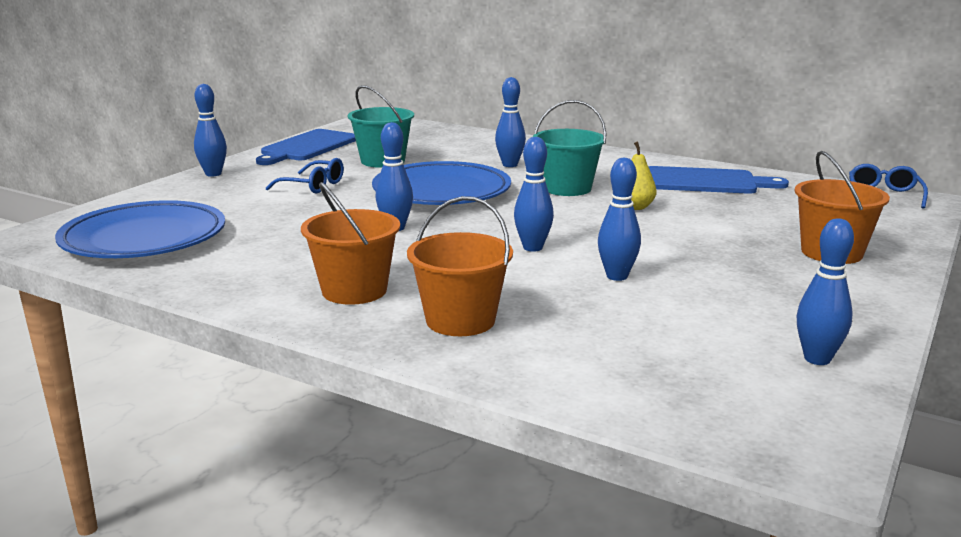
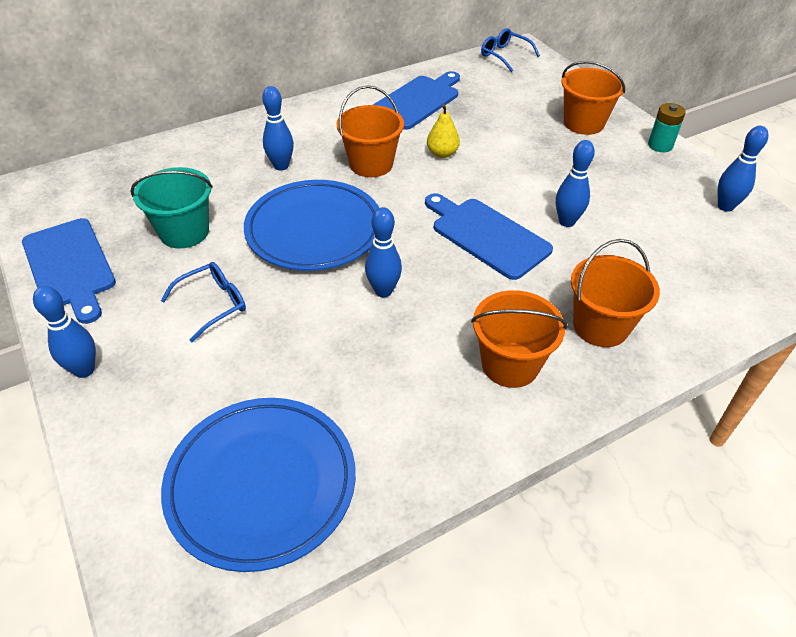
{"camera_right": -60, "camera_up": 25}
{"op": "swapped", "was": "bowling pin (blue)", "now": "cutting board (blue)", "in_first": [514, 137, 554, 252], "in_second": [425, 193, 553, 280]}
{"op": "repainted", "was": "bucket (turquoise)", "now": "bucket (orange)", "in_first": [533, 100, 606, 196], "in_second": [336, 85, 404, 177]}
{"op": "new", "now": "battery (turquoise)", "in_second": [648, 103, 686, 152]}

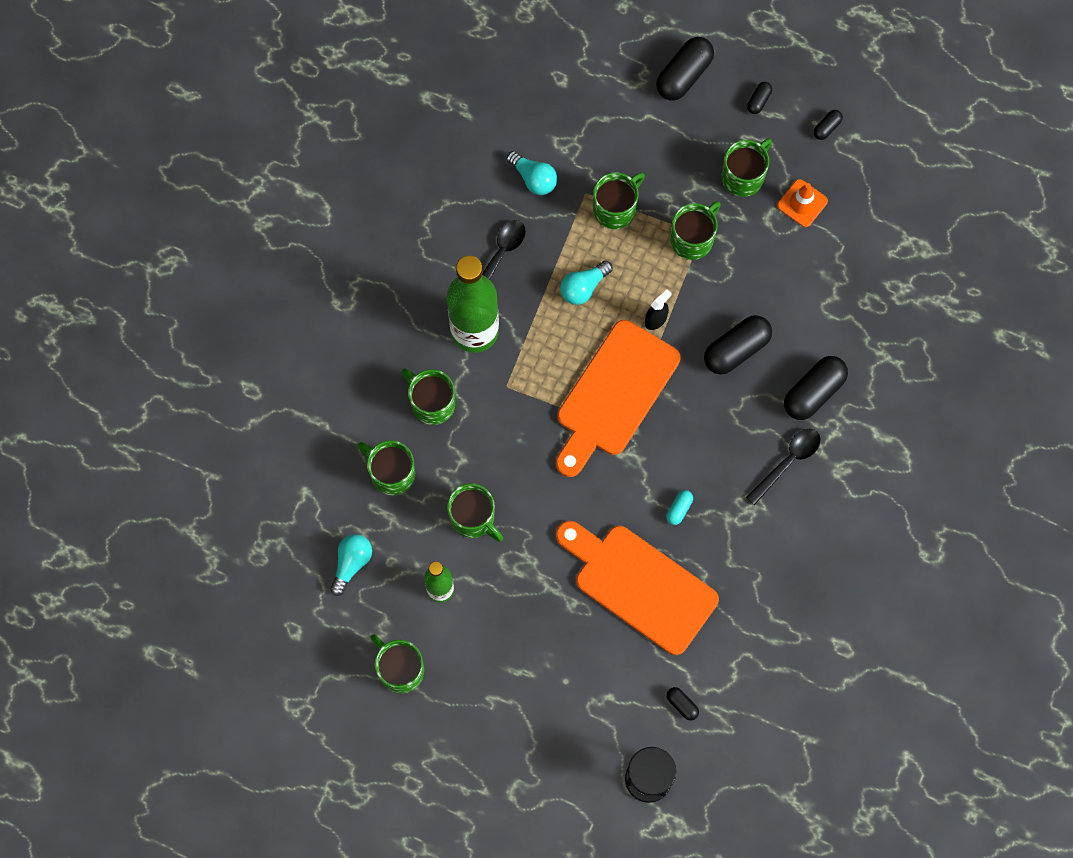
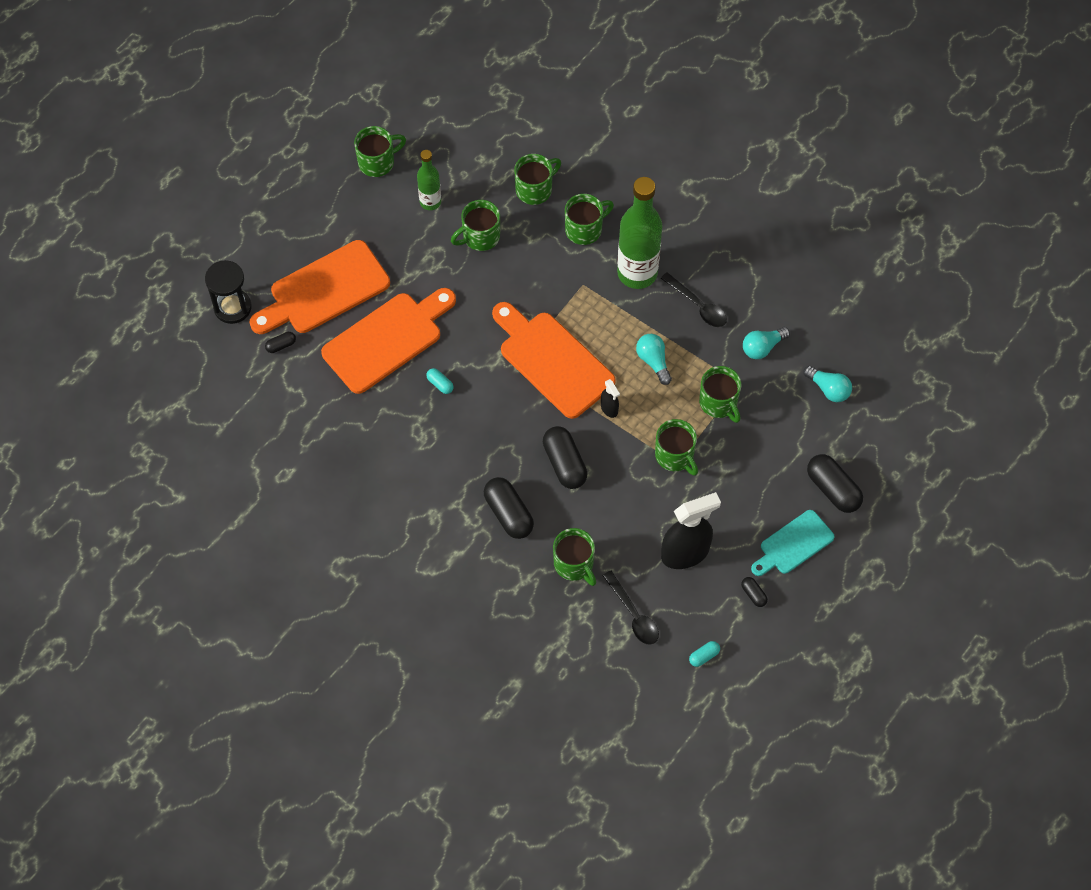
{"camera_right": 105, "camera_up": -10}
{"op": "shifted", "was": "light bulb (turquoise)", "in_first": [330, 534, 372, 596], "in_second": [803, 366, 852, 402]}
{"op": "shifted", "was": "mug (green)", "in_first": [721, 138, 772, 197], "in_second": [553, 528, 596, 586]}
{"op": "shifted", "was": "spoon (black)", "in_first": [746, 429, 821, 505], "in_second": [603, 571, 659, 645]}
{"op": "swapped", "was": "capsule (black)", "now": "cutting board (turquoise)", "in_first": [747, 82, 772, 114], "in_second": [751, 510, 834, 576]}
{"op": "swapped", "was": "traffic cone (orange)", "now": "spray bottle (black)", "in_first": [777, 179, 828, 227], "in_second": [661, 492, 721, 569]}
{"op": "new", "now": "cutting board (orange)", "in_second": [250, 240, 390, 334]}
{"op": "new", "now": "capsule (turquoise)", "in_second": [689, 641, 720, 667]}

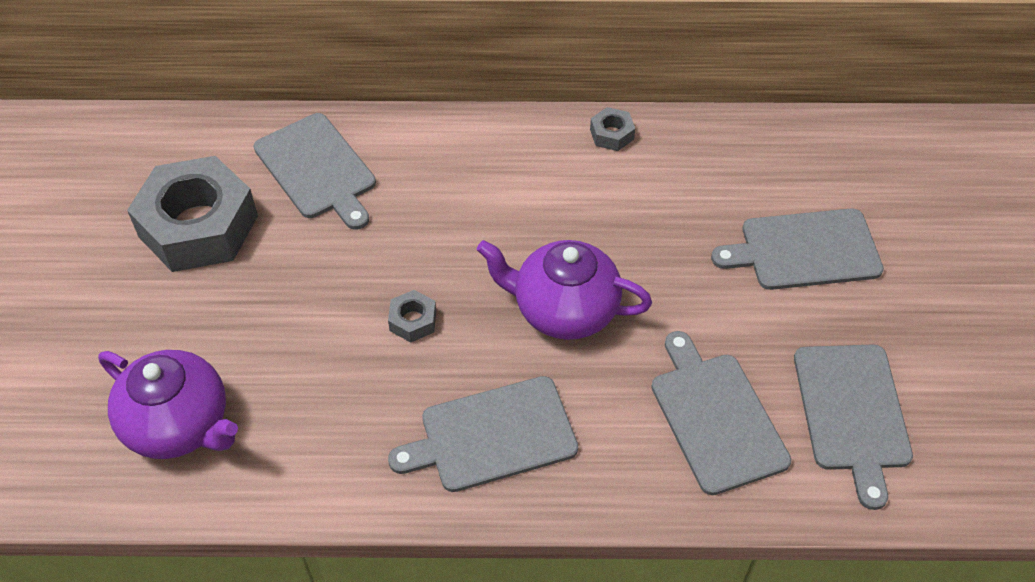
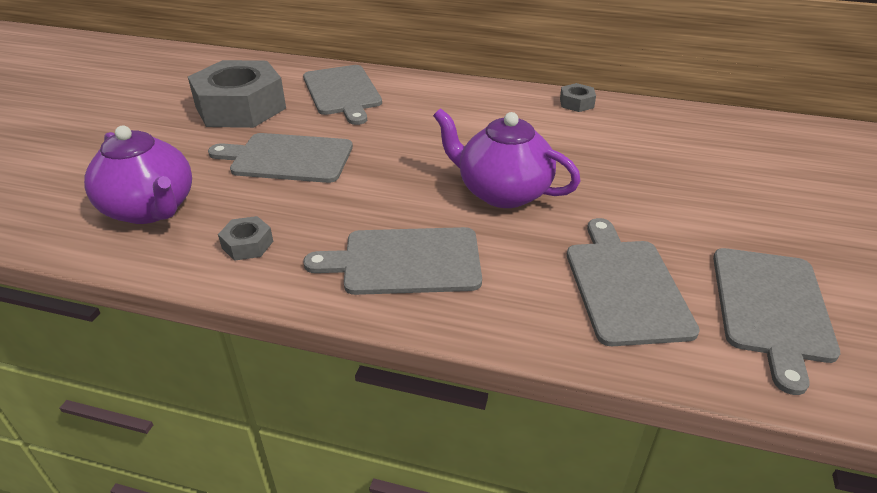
{"camera_right": 15, "camera_up": -15}
{"op": "shifted", "was": "nut (grey)", "in_first": [388, 290, 436, 343], "in_second": [218, 216, 273, 261]}
{"op": "shifted", "was": "cutting board (grey)", "in_first": [711, 208, 884, 290], "in_second": [208, 133, 353, 183]}

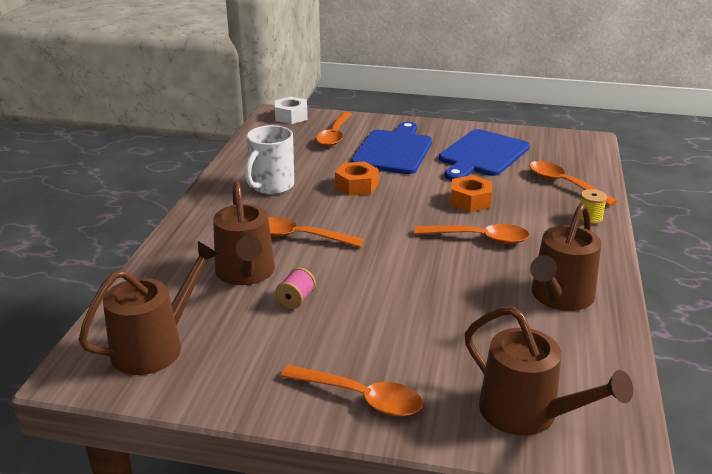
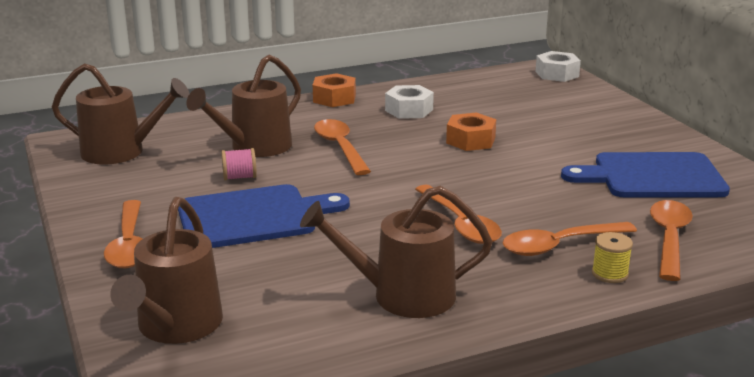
{"camera_right": 55, "camera_up": -5}
{"op": "swapped", "was": "mug (white)", "now": "nut (white)", "in_first": [245, 125, 294, 195], "in_second": [385, 85, 434, 119]}
{"op": "shifted", "was": "spoon (orange)", "in_first": [316, 112, 352, 146], "in_second": [502, 222, 637, 256]}
{"op": "shifted", "was": "cutting board (blue)", "in_first": [351, 121, 432, 174], "in_second": [178, 184, 350, 248]}
{"op": "shifted", "was": "nut (orange)", "in_first": [450, 175, 492, 212], "in_second": [313, 73, 356, 107]}

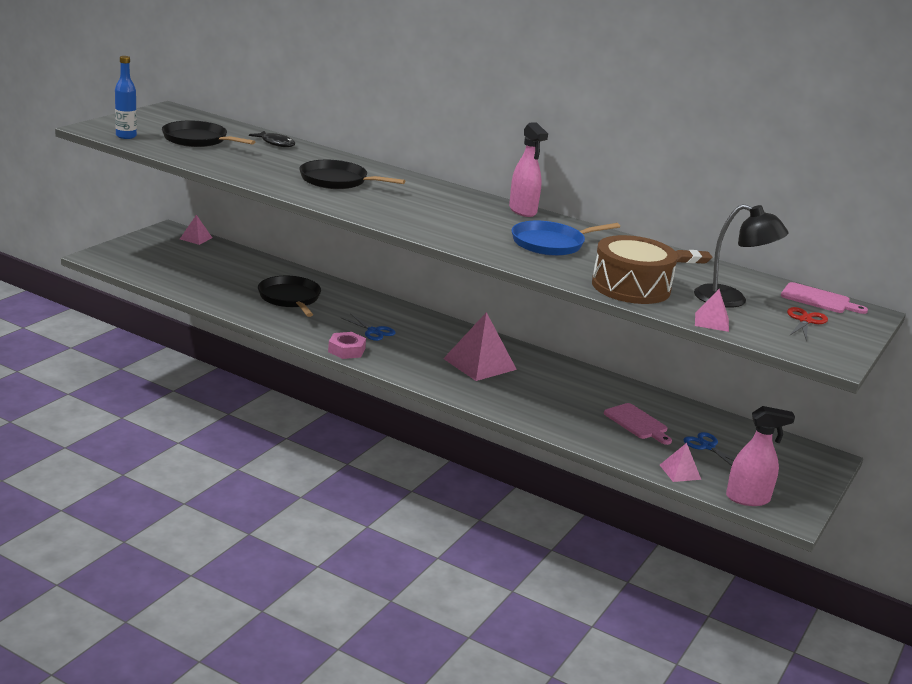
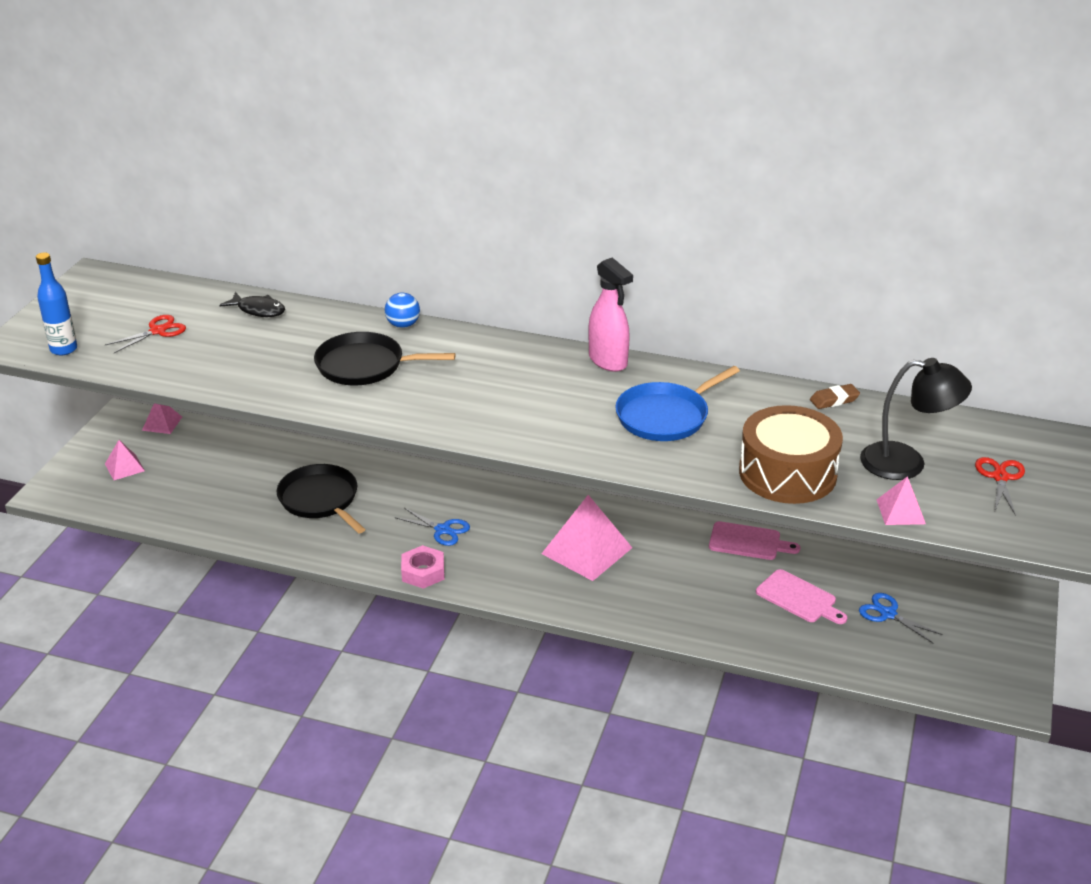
{"camera_right": -10, "camera_up": 10}
{"op": "swapped", "was": "pan (black)", "now": "scissors (red)", "in_first": [162, 120, 255, 147], "in_second": [105, 315, 186, 353]}
{"op": "shifted", "was": "pyramid (pink)", "in_first": [660, 443, 701, 482], "in_second": [105, 440, 145, 480]}
{"op": "gone", "was": "spray bottle (pink)", "in_first": [726, 406, 795, 506]}
{"op": "shifted", "was": "cutting board (pink)", "in_first": [781, 282, 868, 314], "in_second": [709, 521, 800, 560]}
{"op": "new", "now": "ball (blue)", "in_second": [385, 293, 420, 328]}

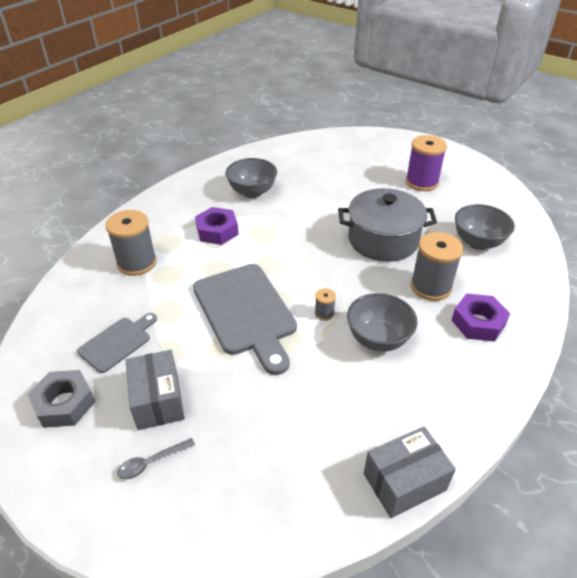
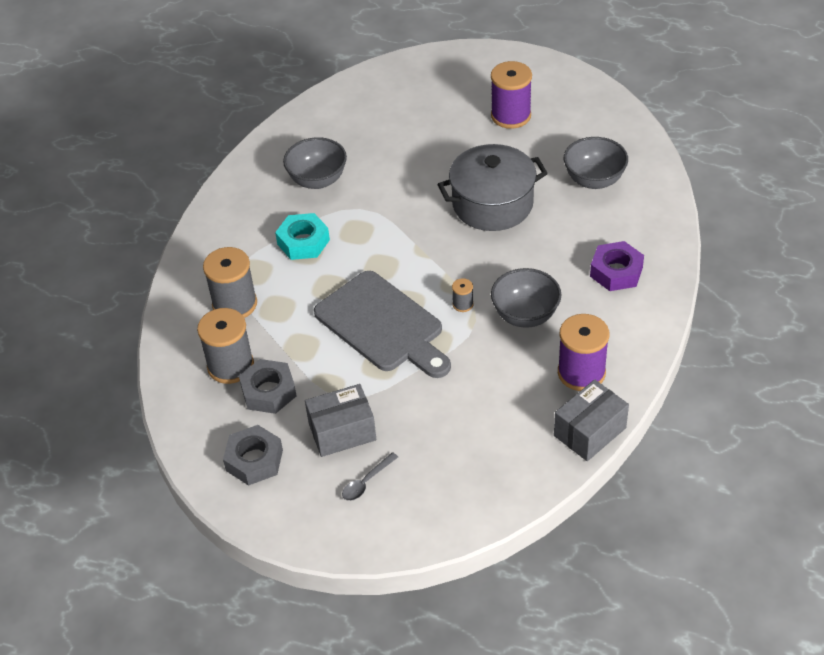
{"camera_right": -15, "camera_up": 5}
{"op": "swapped", "was": "cutting board (grey)", "now": "nut (grey)", "in_first": [77, 313, 157, 373], "in_second": [239, 359, 297, 414]}
{"op": "rotated", "was": "box (grey)", "in_first": [126, 350, 185, 430], "in_second": [305, 384, 376, 457], "clockwise": -75}
{"op": "repainted", "was": "nut (purple)", "now": "nut (turquoise)", "in_first": [195, 207, 239, 245], "in_second": [275, 213, 330, 260]}
{"op": "shifted", "was": "spool (grey)", "in_first": [410, 232, 464, 301], "in_second": [197, 308, 254, 384]}
{"op": "new", "now": "spool (purple)", "in_second": [558, 314, 609, 391]}

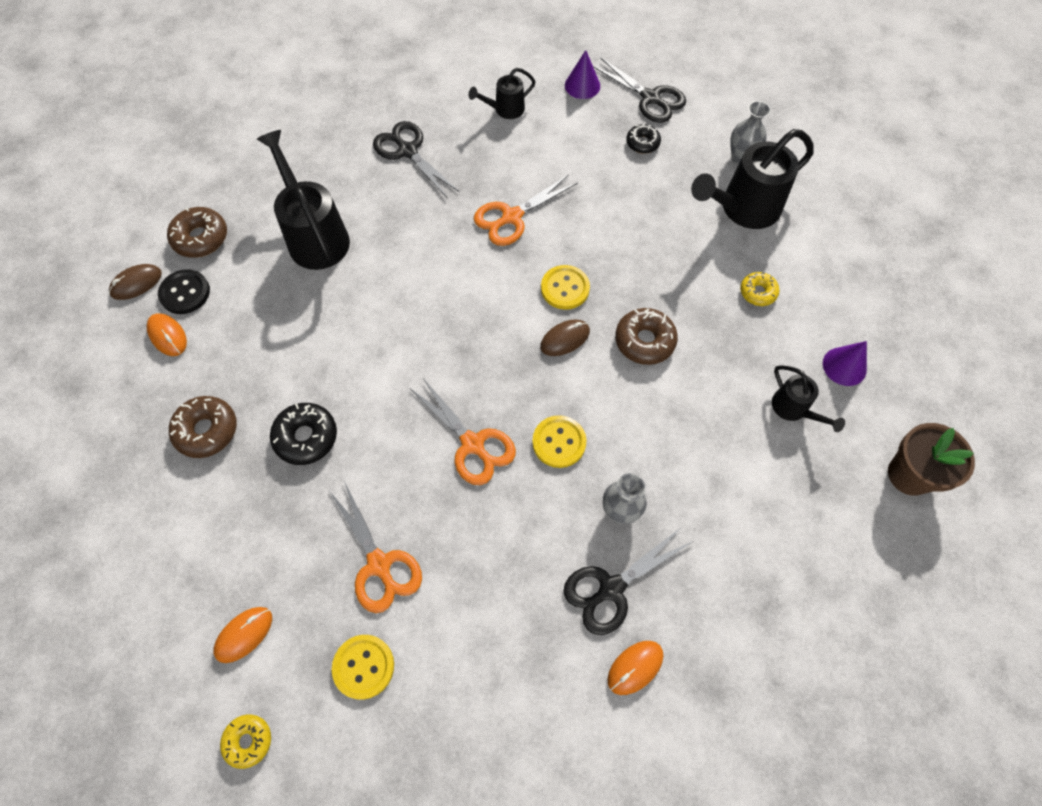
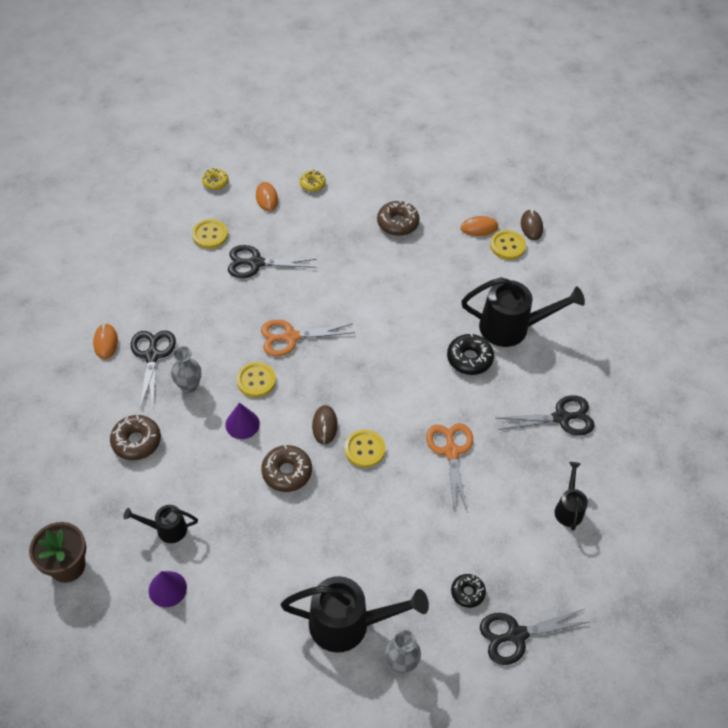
{"camera_right": 120, "camera_up": -10}
{"op": "repainted", "was": "button (black)", "now": "button (yellow)", "in_first": [158, 269, 210, 314], "in_second": [490, 230, 526, 260]}
{"op": "shifted", "was": "donut (brown)", "in_first": [167, 207, 227, 258], "in_second": [110, 415, 161, 460]}
{"op": "shifted", "was": "donut (black)", "in_first": [270, 403, 337, 465], "in_second": [447, 333, 494, 375]}
{"op": "repainted", "was": "scissors (orange)", "now": "scissors (black)", "in_first": [329, 481, 422, 613], "in_second": [228, 245, 317, 278]}
{"op": "shifted", "was": "cone (purple)", "in_first": [565, 50, 600, 99], "in_second": [225, 403, 260, 439]}
{"op": "rotated", "was": "watering can (black)", "in_first": [691, 129, 814, 229], "in_second": [281, 576, 429, 653], "clockwise": 90}
{"op": "shifted", "was": "donut (yellow)", "in_first": [740, 272, 779, 306], "in_second": [299, 170, 326, 192]}

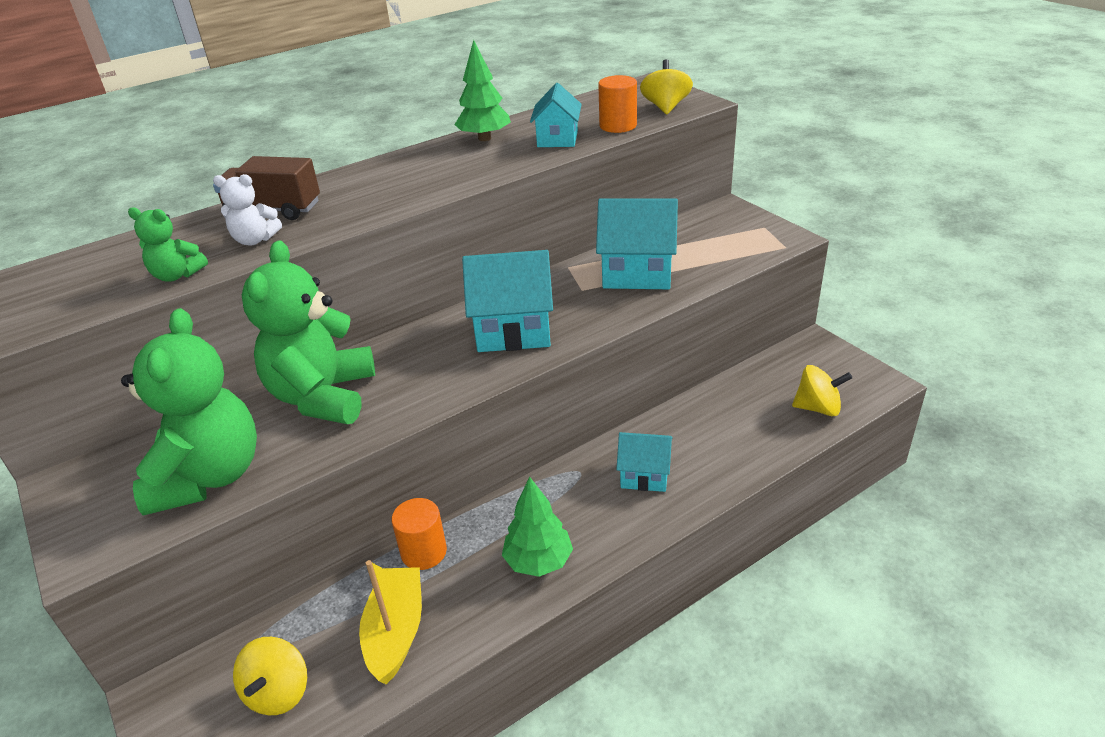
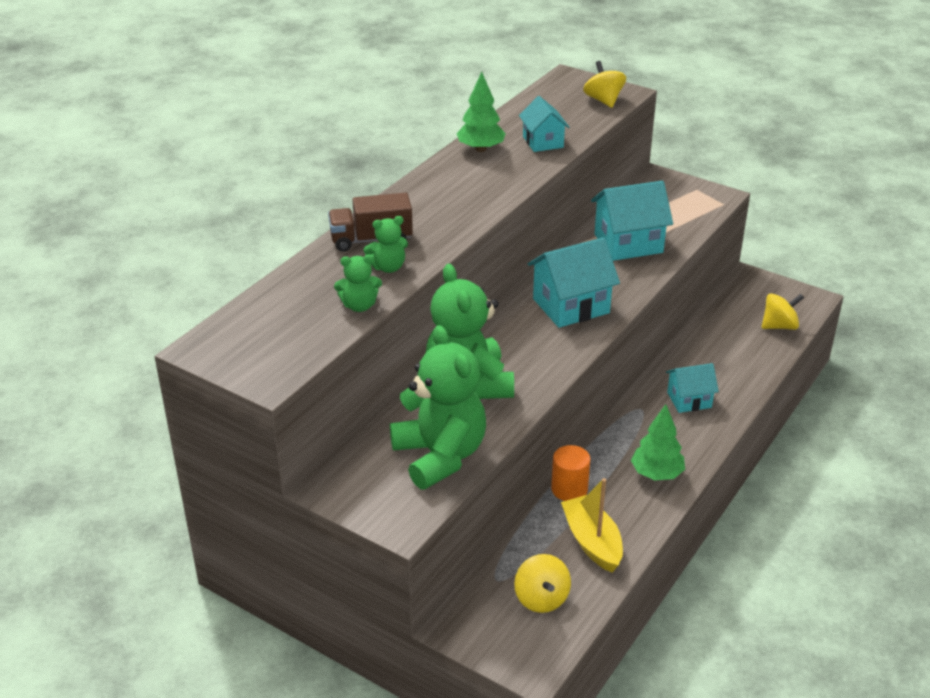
{"camera_right": -25, "camera_up": 0}
{"op": "repainted", "was": "teddy bear (white)", "now": "teddy bear (green)", "in_first": [213, 174, 282, 246], "in_second": [363, 216, 408, 273]}
{"op": "gone", "was": "cylinder (orange)", "in_first": [598, 75, 637, 133]}

